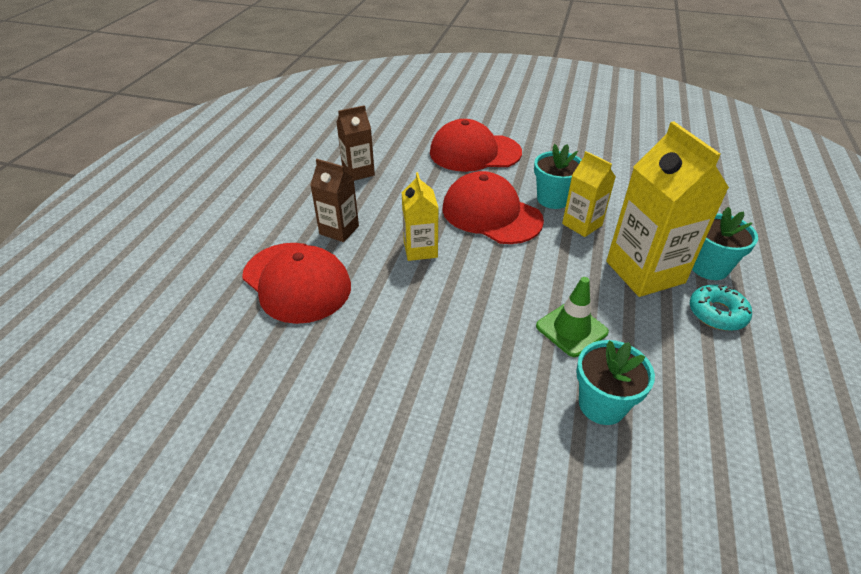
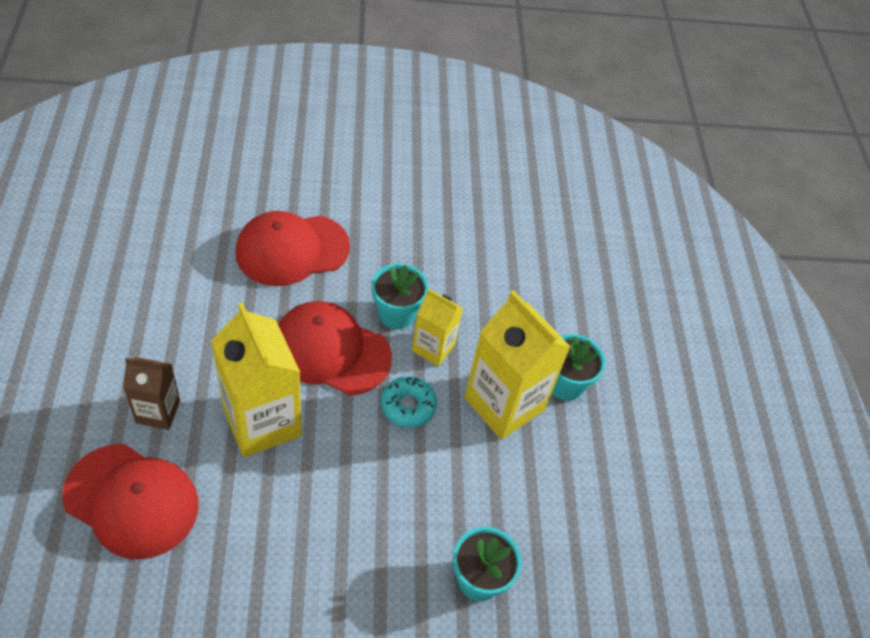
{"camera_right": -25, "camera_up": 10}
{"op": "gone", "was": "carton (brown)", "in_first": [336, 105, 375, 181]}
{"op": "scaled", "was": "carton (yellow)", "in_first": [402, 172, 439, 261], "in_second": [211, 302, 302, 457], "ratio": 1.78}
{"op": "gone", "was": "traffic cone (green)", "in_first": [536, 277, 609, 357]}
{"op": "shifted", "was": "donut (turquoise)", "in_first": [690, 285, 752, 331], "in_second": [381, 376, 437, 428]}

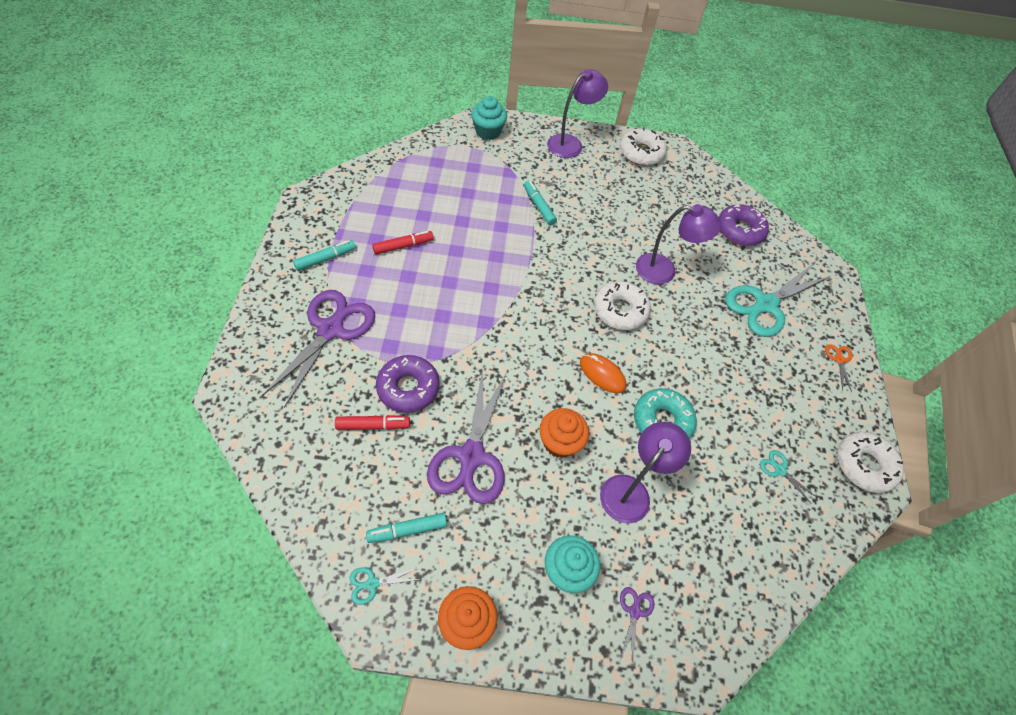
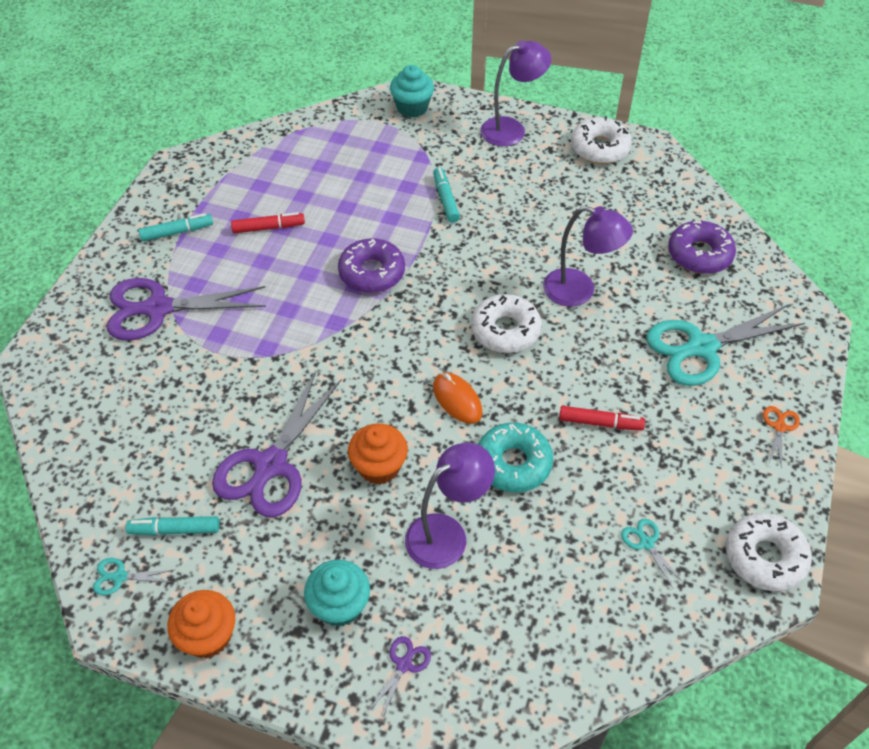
{"camera_right": 20, "camera_up": -5}
{"op": "rotated", "was": "scissors (purple)", "in_first": [262, 290, 375, 408], "in_second": [107, 278, 266, 340], "clockwise": -135}
{"op": "shifted", "was": "marker (red)", "in_first": [335, 415, 410, 430], "in_second": [559, 406, 645, 431]}
{"op": "shifted", "was": "donut (purple)", "in_first": [376, 355, 440, 413], "in_second": [338, 238, 405, 293]}

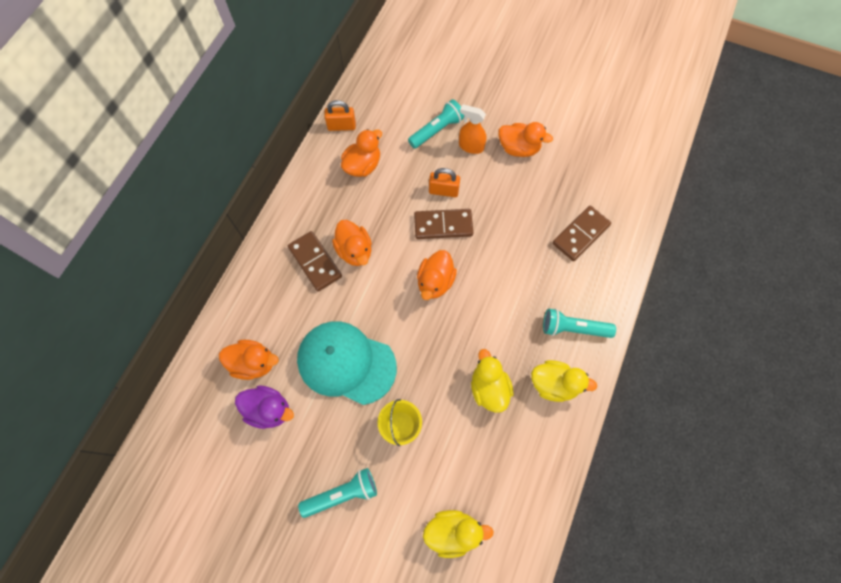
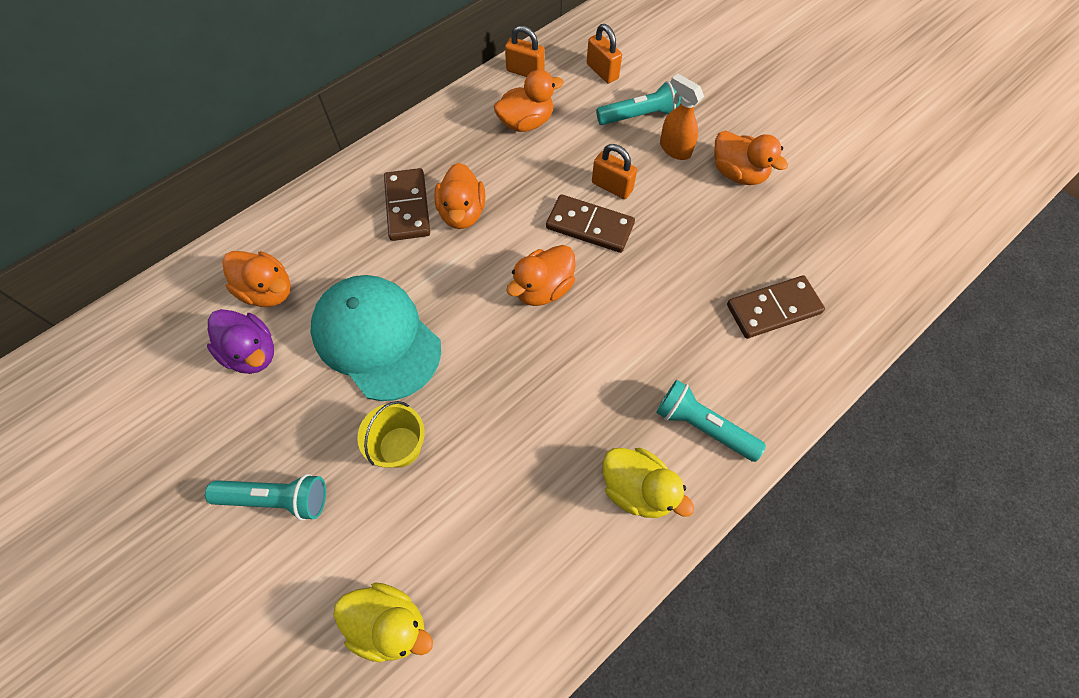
{"camera_right": 25, "camera_up": -5}
{"op": "gone", "was": "duck (yellow)", "in_first": [471, 349, 513, 413]}
{"op": "new", "now": "padlock (orange)", "in_second": [587, 24, 622, 84]}

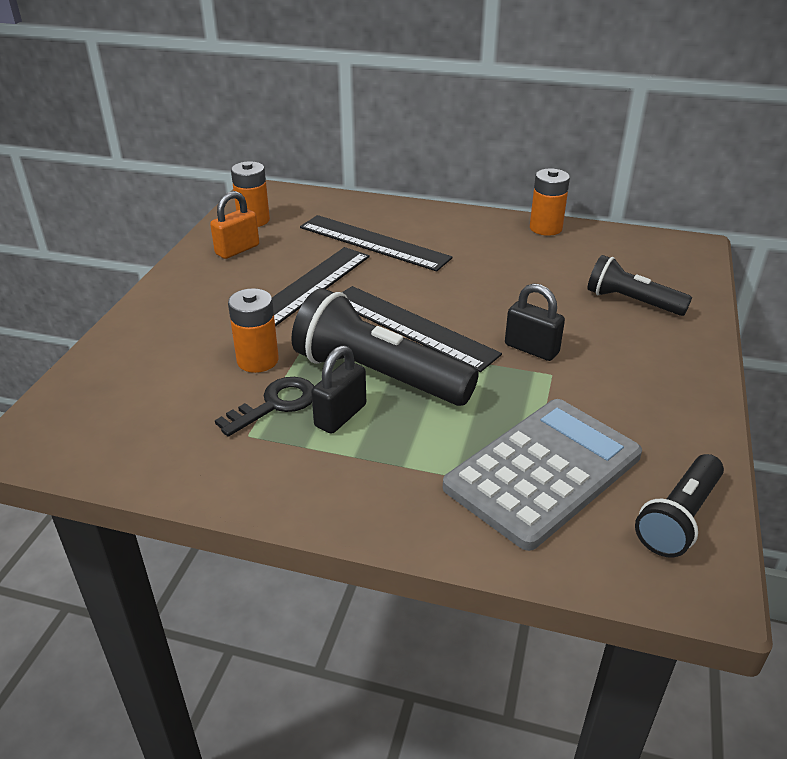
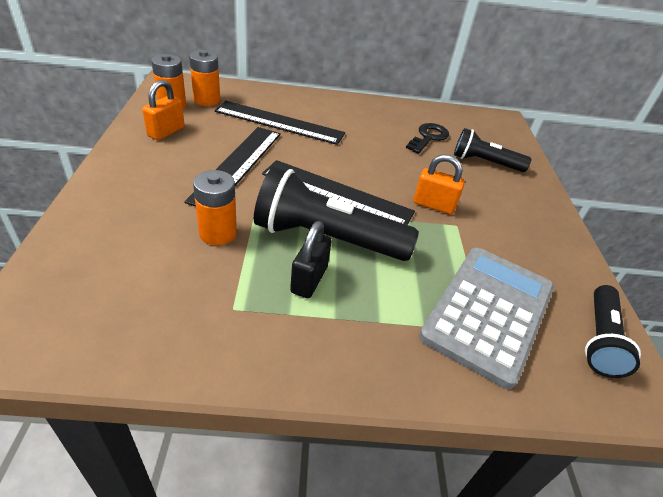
{"camera_right": -20, "camera_up": 5}
{"op": "shifted", "was": "key (black)", "in_first": [215, 377, 314, 437], "in_second": [406, 123, 449, 154]}
{"op": "repainted", "was": "padlock (black)", "now": "padlock (orange)", "in_first": [505, 283, 565, 361], "in_second": [414, 154, 465, 214]}
{"op": "shifted", "was": "battery (orange)", "in_first": [530, 168, 570, 236], "in_second": [189, 50, 220, 106]}

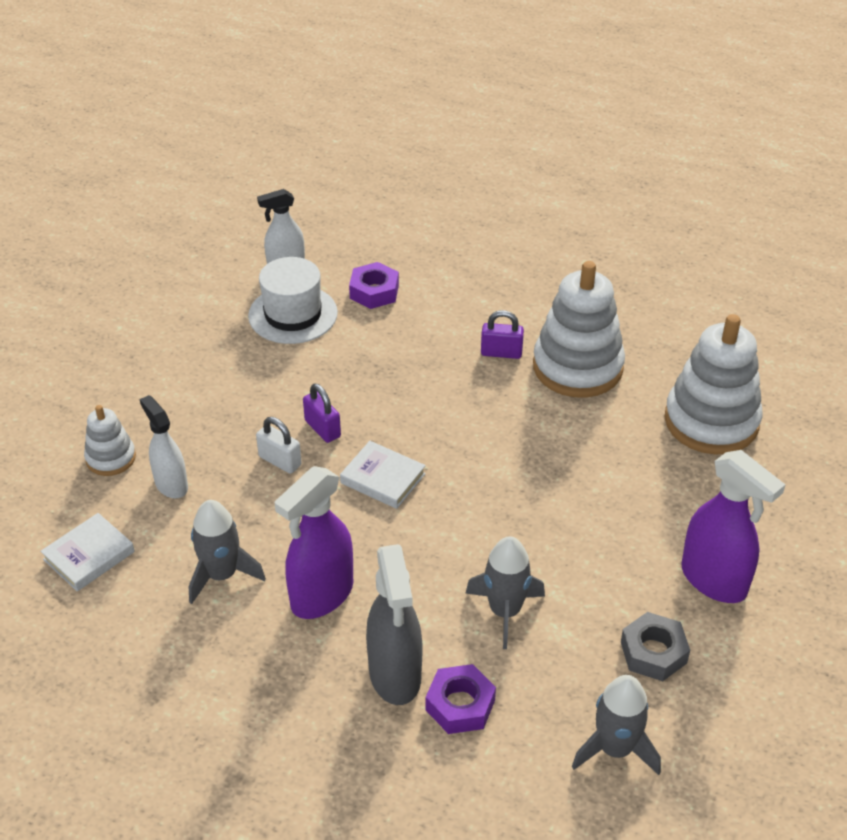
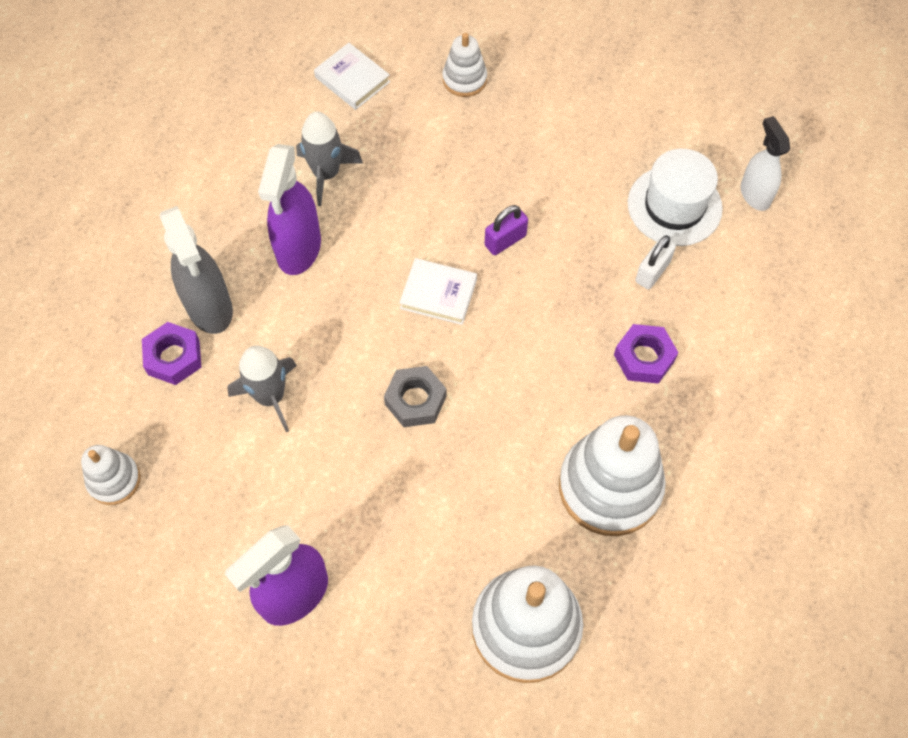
{"camera_right": 90, "camera_up": 20}
{"op": "gone", "was": "spray bottle (white)", "in_first": [140, 395, 188, 498]}
{"op": "shifted", "was": "padlock (white)", "in_first": [256, 417, 302, 474], "in_second": [635, 235, 676, 289]}
{"op": "rotated", "was": "spray bottle (purple)", "in_first": [275, 466, 353, 619], "in_second": [258, 144, 321, 275], "clockwise": -120}
{"op": "rotated", "was": "book (white)", "in_first": [340, 441, 426, 509], "in_second": [399, 258, 477, 325], "clockwise": 75}
{"op": "shifted", "was": "nut (purple)", "in_first": [349, 262, 399, 309], "in_second": [614, 324, 679, 384]}
{"op": "rotated", "was": "spray bottle (grey)", "in_first": [366, 544, 423, 705], "in_second": [159, 206, 233, 334], "clockwise": -105}
{"op": "gone", "was": "padlock (purple)", "in_first": [481, 310, 524, 359]}
{"op": "swapped", "was": "rocket (grey)", "now": "stacking toy (white)", "in_first": [572, 675, 661, 775], "in_second": [81, 445, 141, 505]}
{"op": "shifted", "was": "nut (grey)", "in_first": [621, 612, 690, 681], "in_second": [384, 366, 446, 427]}

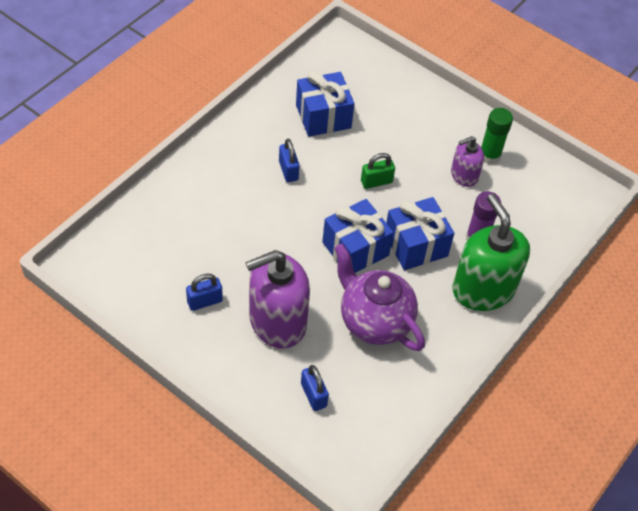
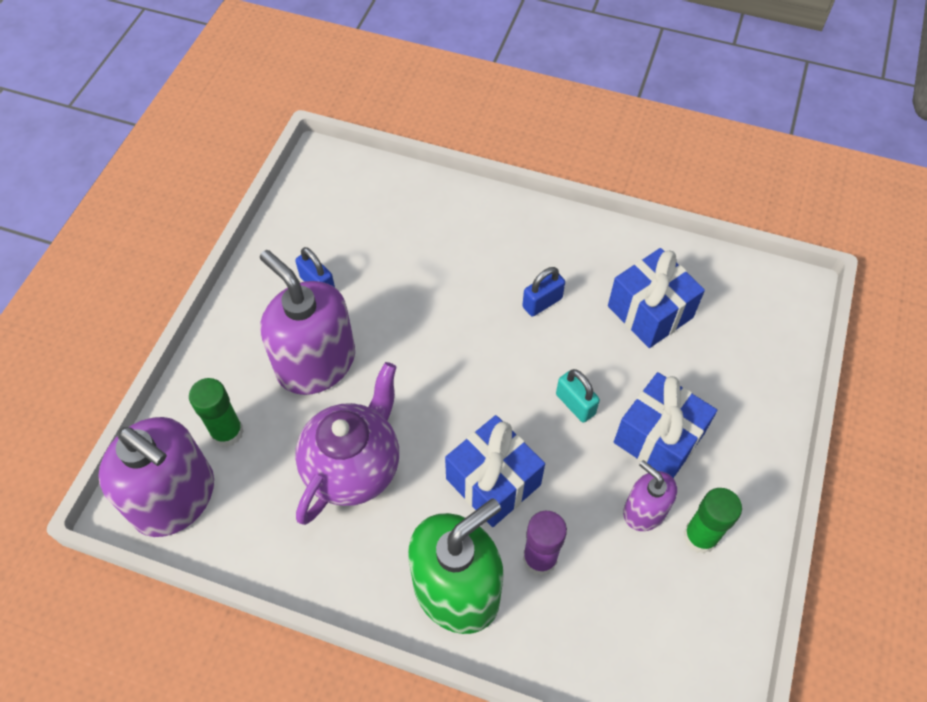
{"camera_right": 75, "camera_up": 5}
{"op": "swapped", "was": "padlock (blue)", "now": "glue stick (green)", "in_first": [301, 365, 329, 411], "in_second": [189, 378, 244, 447]}
{"op": "shifted", "was": "gift (blue)", "in_first": [322, 199, 394, 273], "in_second": [614, 372, 717, 478]}
{"op": "repainted", "was": "padlock (green)", "now": "padlock (turquoise)", "in_first": [361, 153, 395, 189], "in_second": [556, 369, 600, 423]}
{"op": "new", "now": "soap dispenser (purple)", "in_second": [98, 417, 214, 537]}

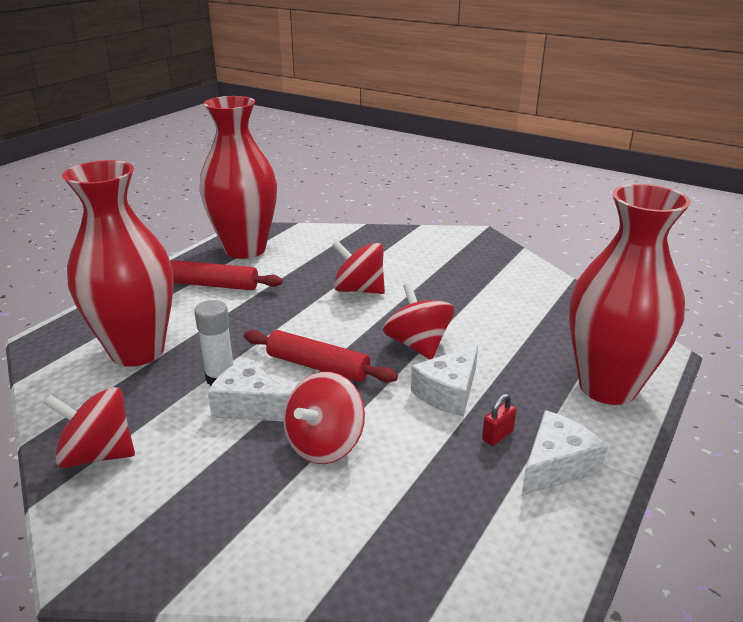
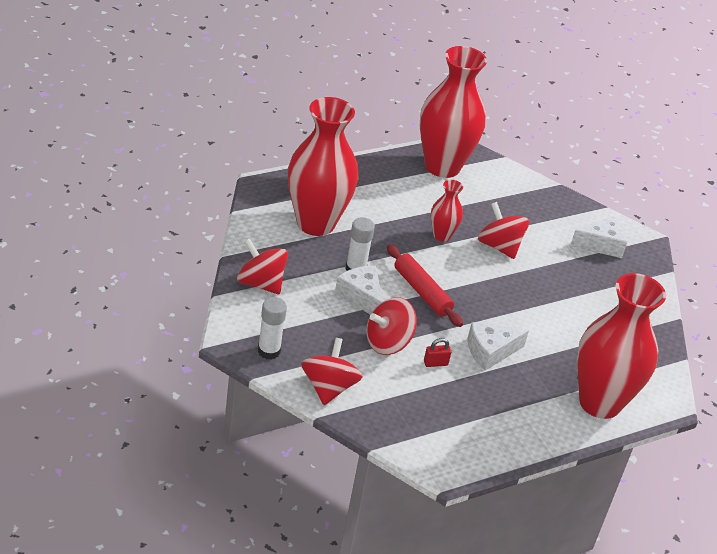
{"camera_right": 25, "camera_up": 10}
{"op": "gone", "was": "rolling pin (red)", "in_first": [171, 260, 283, 290]}
{"op": "shifted", "was": "spinning top (red)", "in_first": [383, 283, 454, 359], "in_second": [301, 338, 363, 405]}
{"op": "shifted", "was": "padlock (red)", "in_first": [482, 394, 516, 446], "in_second": [424, 338, 451, 367]}
{"op": "shifted", "was": "cheese (white)", "in_first": [521, 410, 608, 496], "in_second": [570, 216, 627, 258]}
{"op": "new", "now": "glue stick (white)", "in_second": [258, 297, 287, 360]}
{"op": "new", "now": "vase (red)", "in_second": [431, 180, 463, 242]}

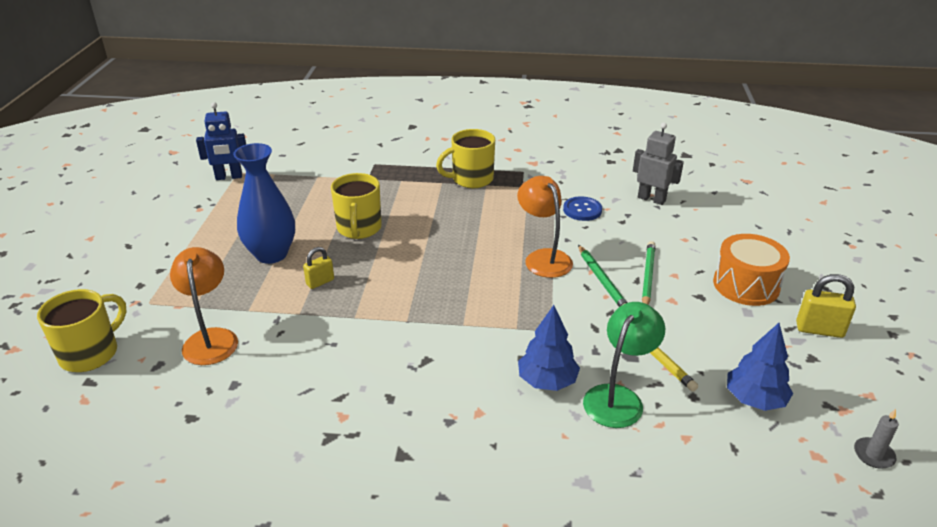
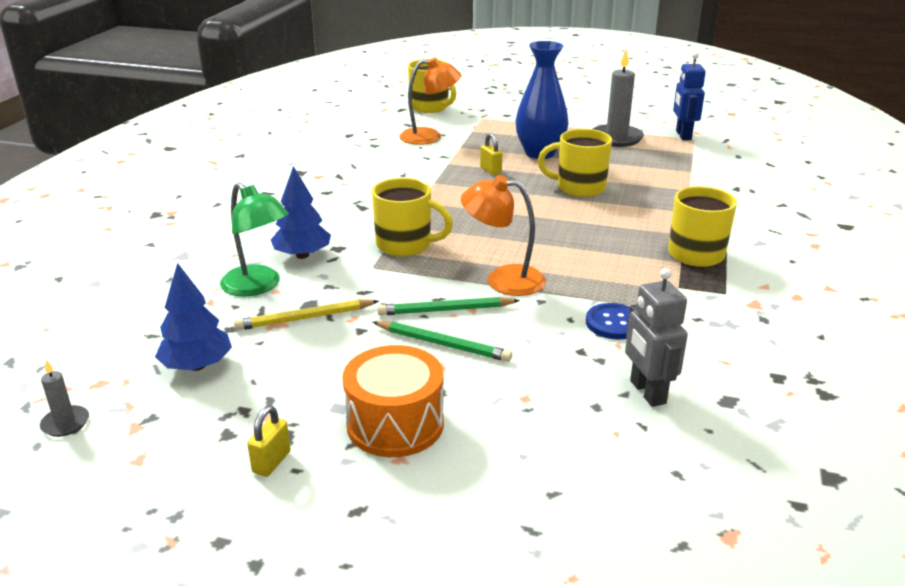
{"camera_right": 100, "camera_up": -5}
{"op": "rotated", "was": "lamp (orange)", "in_first": [517, 176, 573, 278], "in_second": [461, 175, 546, 296], "clockwise": -150}
{"op": "rotated", "was": "robot (grey)", "in_first": [633, 123, 684, 205], "in_second": [625, 268, 688, 407], "clockwise": 120}
{"op": "scaled", "was": "padlock (yellow)", "in_first": [796, 274, 856, 338], "in_second": [247, 405, 291, 477], "ratio": 0.66}
{"op": "new", "now": "mug (yellow)", "in_second": [372, 178, 453, 257]}
{"op": "new", "now": "candle (grey)", "in_second": [593, 49, 644, 147]}

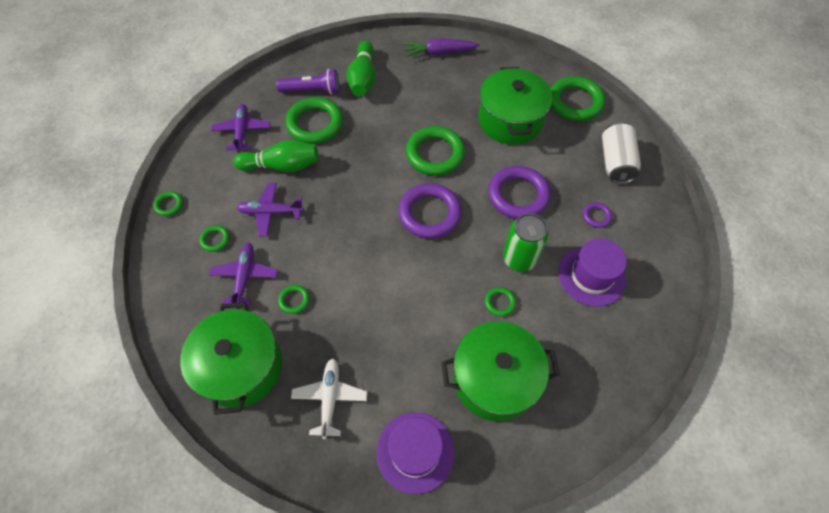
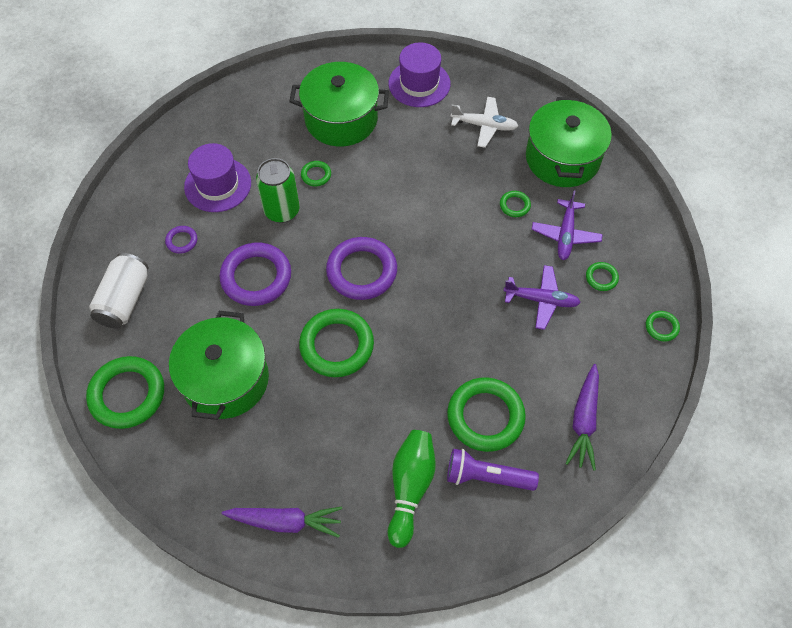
{"camera_right": -170, "camera_up": 0}
{"op": "swapped", "was": "plane (purple)", "now": "carrot (purple)", "in_first": [211, 104, 271, 152], "in_second": [565, 364, 599, 471]}
{"op": "gone", "was": "bowling pin (green)", "in_first": [233, 140, 319, 172]}
{"op": "rotated", "was": "plane (white)", "in_first": [291, 358, 367, 439], "in_second": [450, 97, 518, 148], "clockwise": -90}

